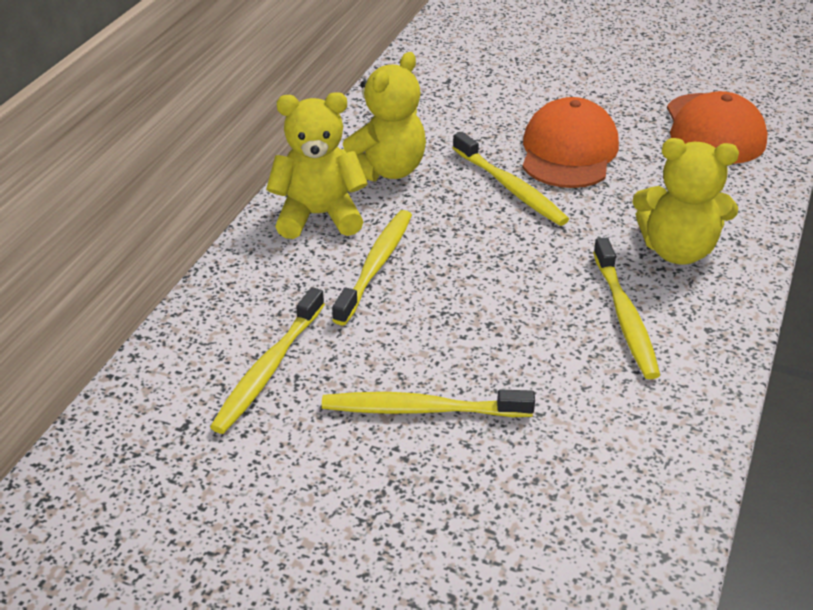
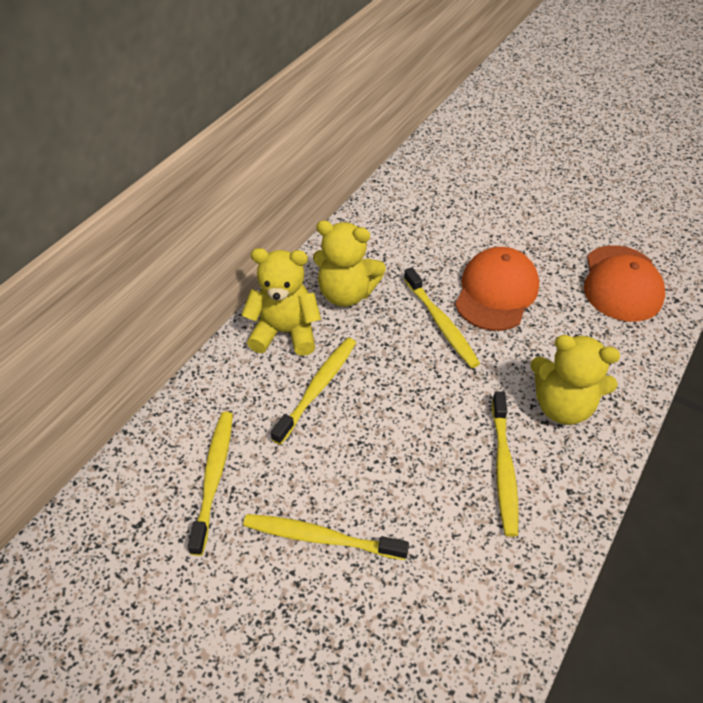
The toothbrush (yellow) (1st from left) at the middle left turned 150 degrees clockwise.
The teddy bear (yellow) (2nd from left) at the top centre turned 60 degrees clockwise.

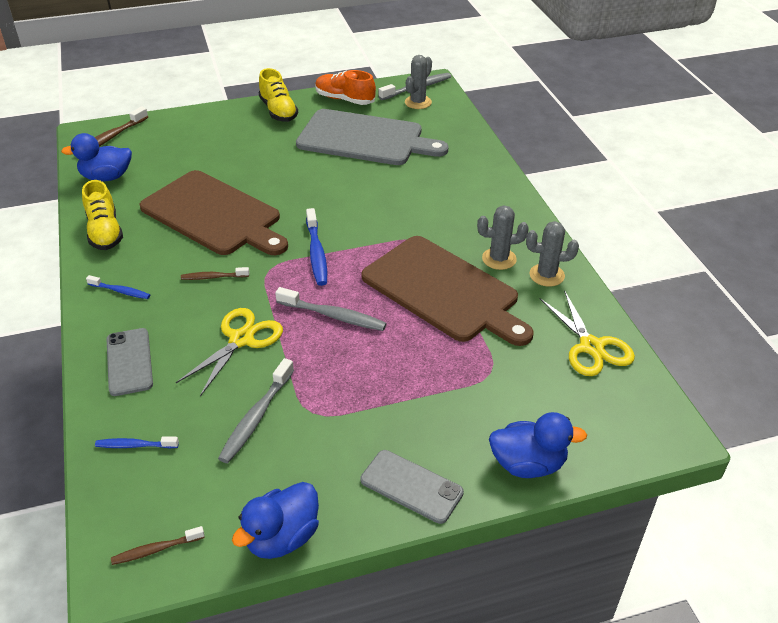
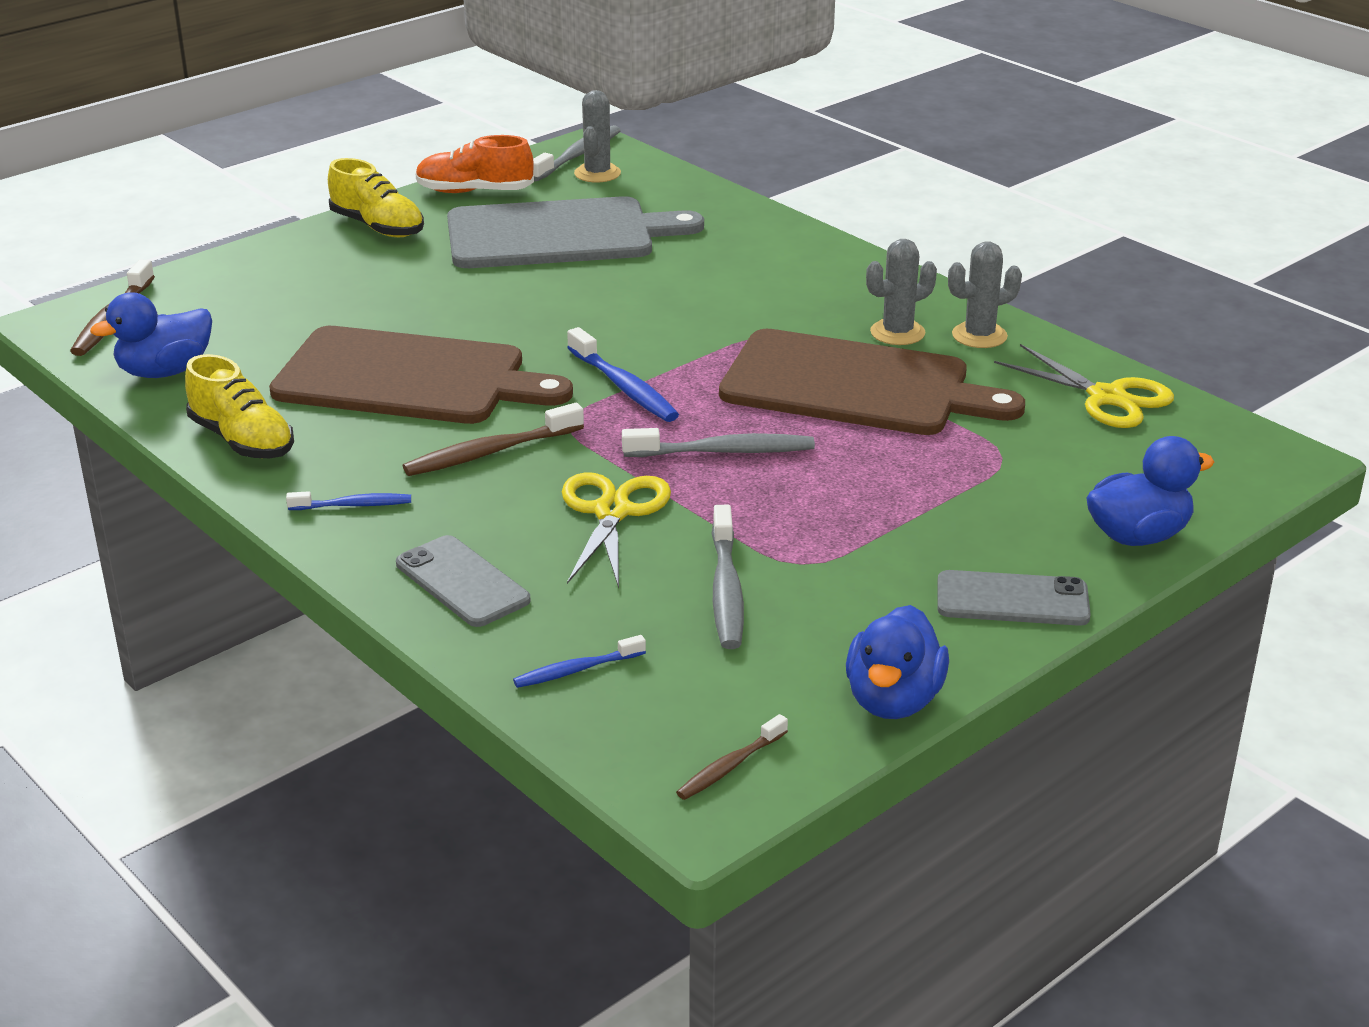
The toothbrush (brown) (3rd from left in the first image) at the middle left changed to 1.64 times the size.

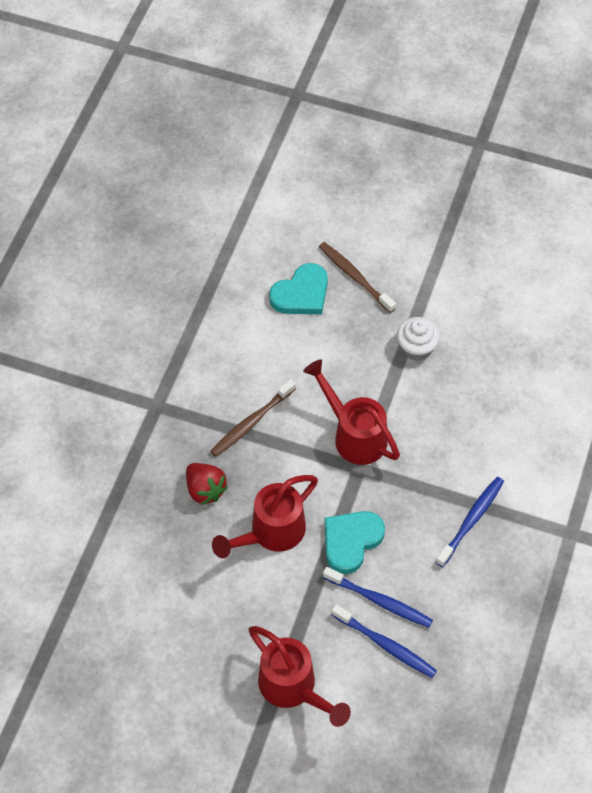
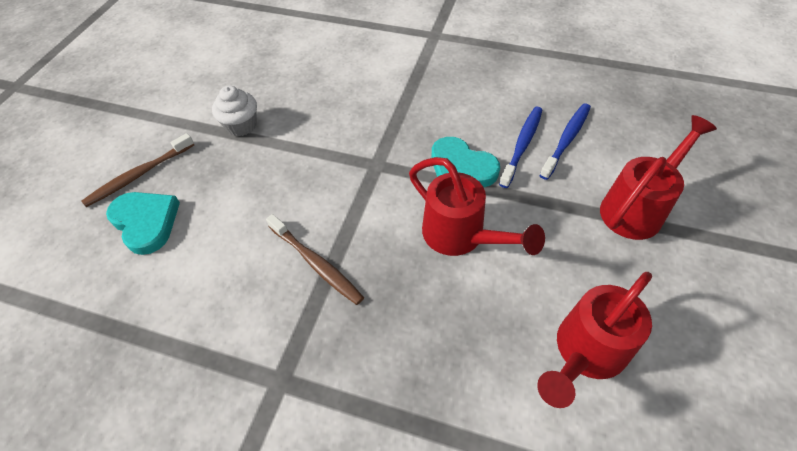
The strawberry (red) at the centre disappeared.
The toothbrush (blue) (3rd from left) at the middle right disappeared.
The watering can (red) (3rd from left in the first image) moved from the centre to the bottom right.

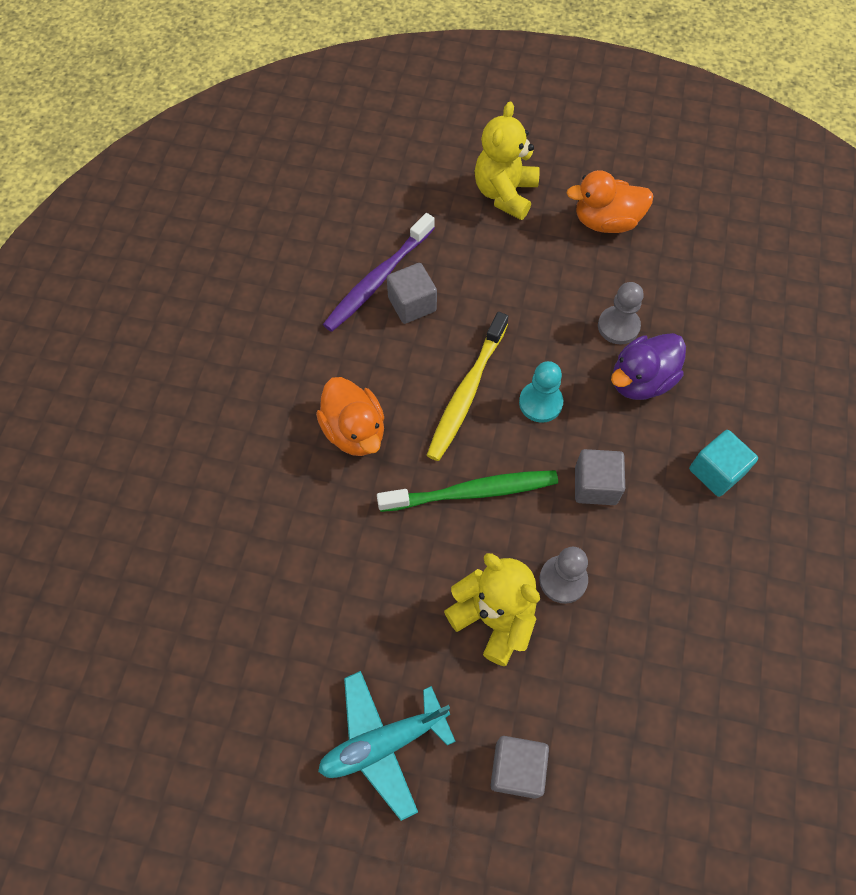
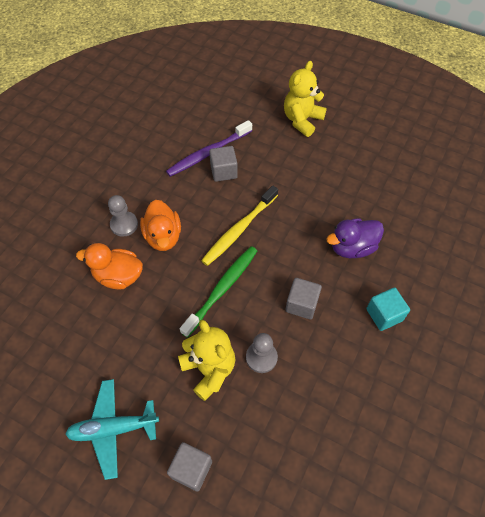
The pawn (turquoise) at the centre disappeared.
The duck (orange) (2nd from left in the first image) moved from the top right to the middle left.
The pawn (grey) (2nd from left in the first image) moved from the middle right to the middle left.
The toothbrush (green) at the centre turned 60 degrees counterclockwise.

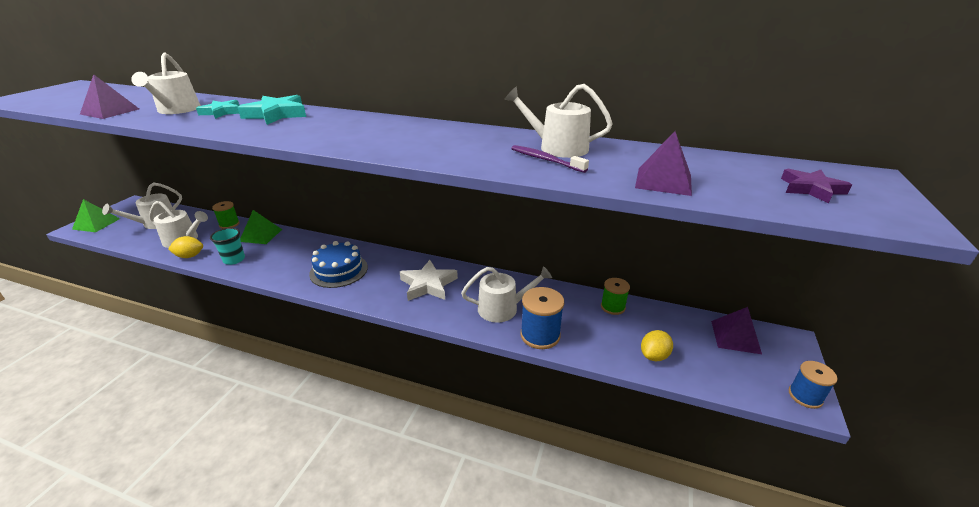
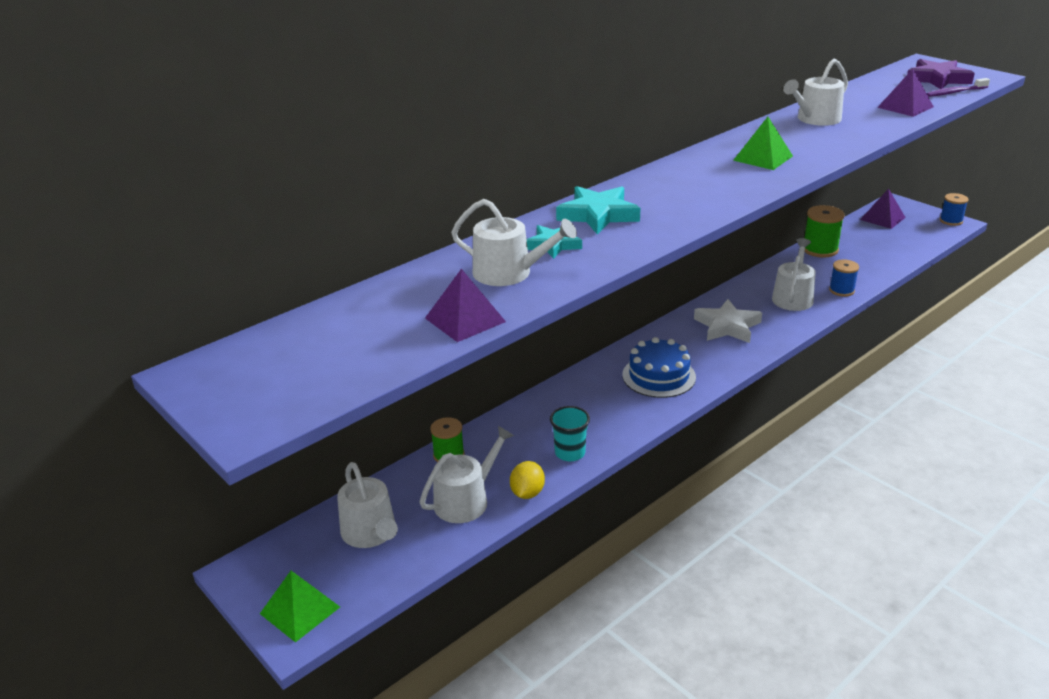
The lemon (yellow) (2nd from left) at the bottom right disappeared.
The pyramid (green) (2nd from left) moved from the middle left to the top right.
The toothbrush (purple) moved from the top centre to the top right.
The spool (blue) (1st from left) at the centre changed to 0.66 times the size.
The spool (green) (2nd from left) at the centre changed to 1.53 times the size.
The star (purple) at the middle right changed to 1.55 times the size.

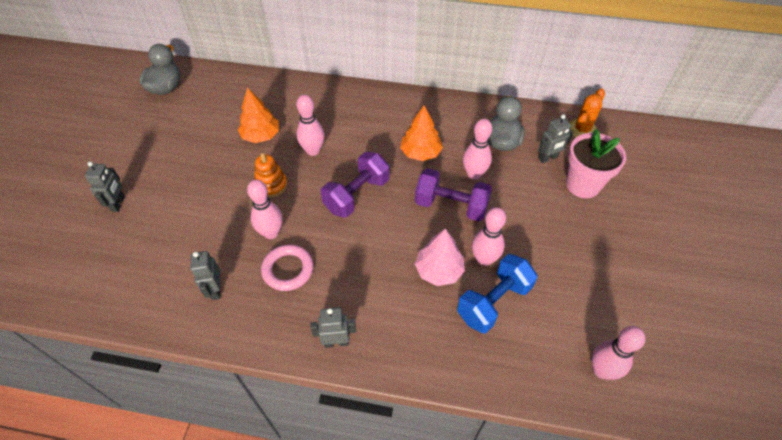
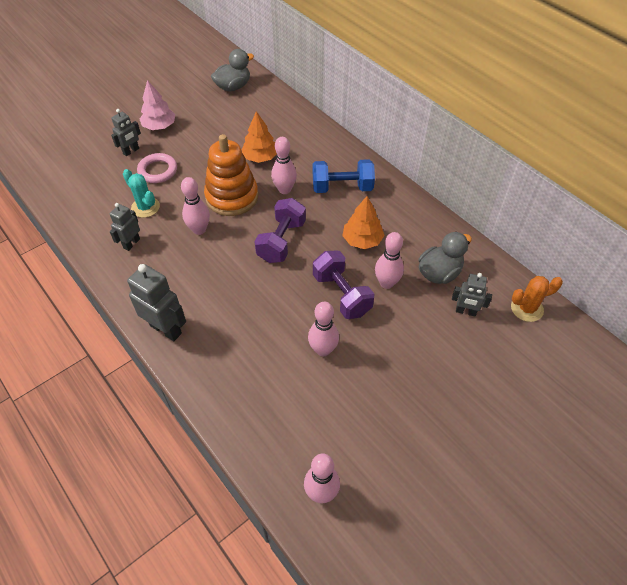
The flower pot (pink) at the middle right disappeared.
The cactus (turquoise) at the top left appeared.
The ring (pink) moved from the centre to the top left.
The tree (pink) moved from the centre to the top left.
The dumbbell (blue) moved from the centre to the top centre.
The dumbbell (purple) (1st from left) at the centre turned 60 degrees counterclockwise.
The stacking toy (orange) at the centre changed to 1.87 times the size.
The robot (grey) (3rd from left) at the bottom centre changed to 1.63 times the size.

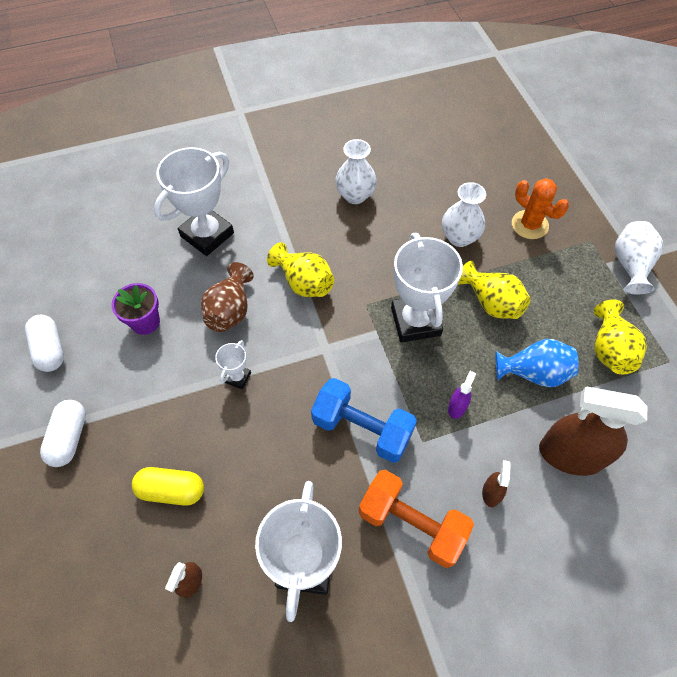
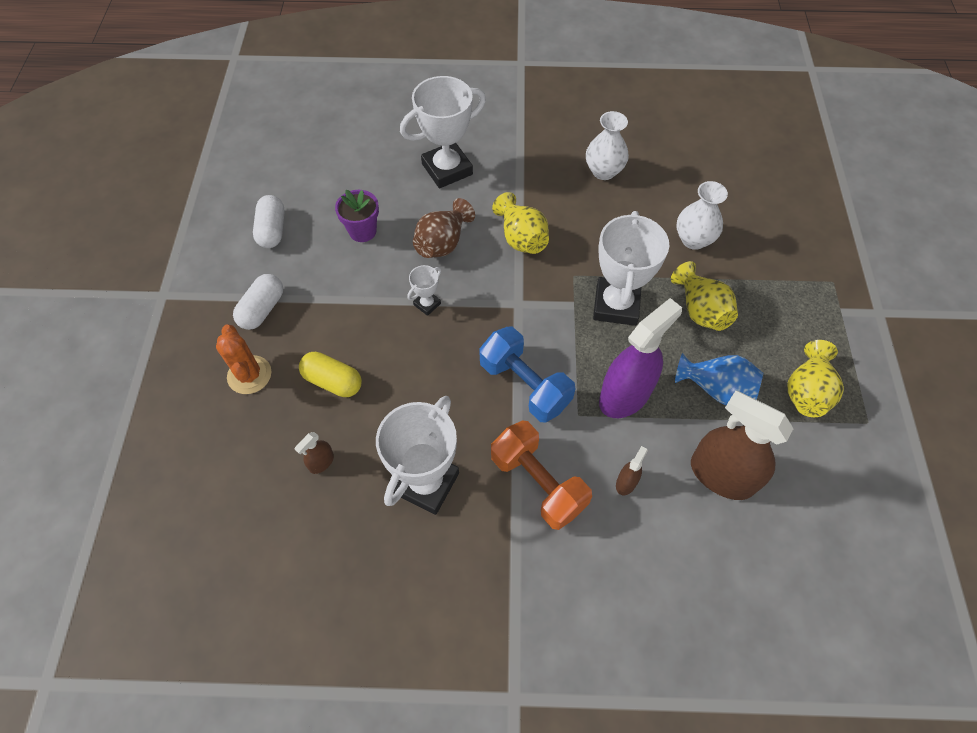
The vase (white) (3rd from left) at the middle right disappeared.
The cactus (orange) moved from the top right to the middle left.
The spray bottle (purple) at the middle right changed to 2.30 times the size.

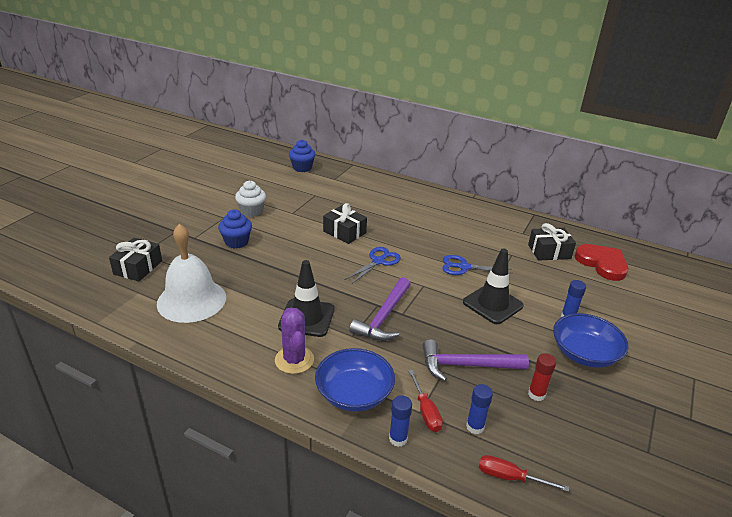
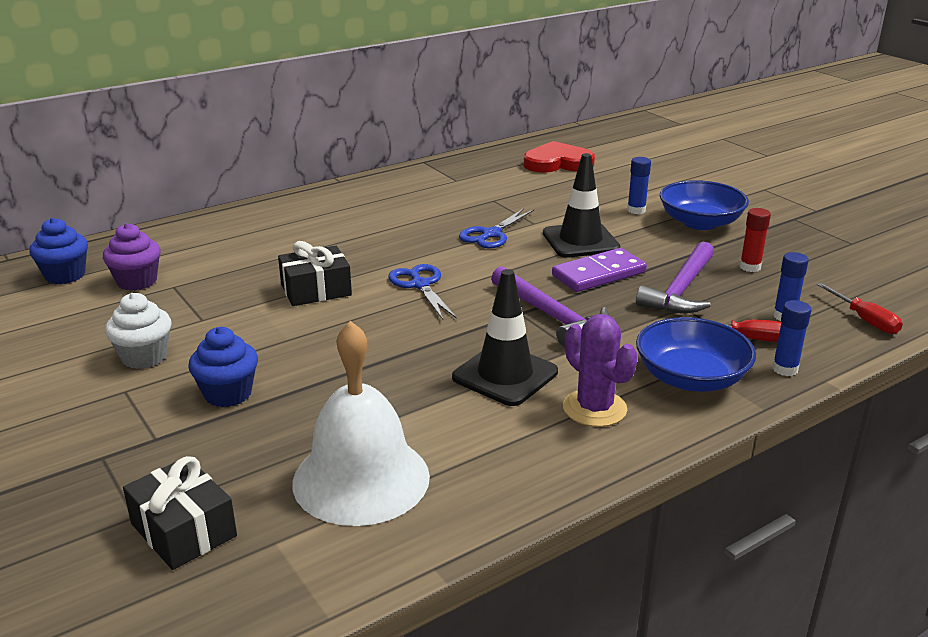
The gift (black) (3rd from left) at the middle right disappeared.
The cupcake (purple) at the middle left appeared.
The domino (purple) at the centre appeared.
The cactus (purple) at the centre turned 45 degrees clockwise.
The screwdriver (red) (2nd from left) at the bottom right turned 75 degrees counterclockwise.

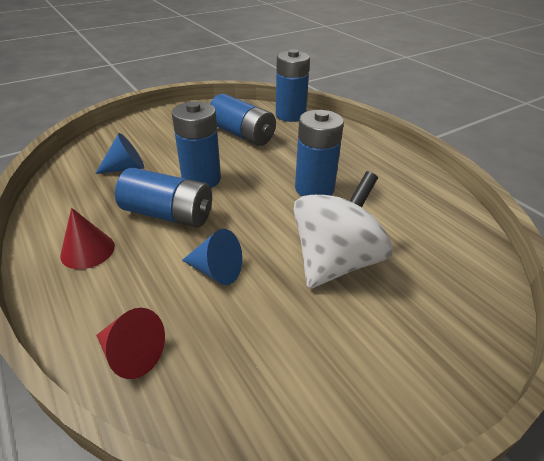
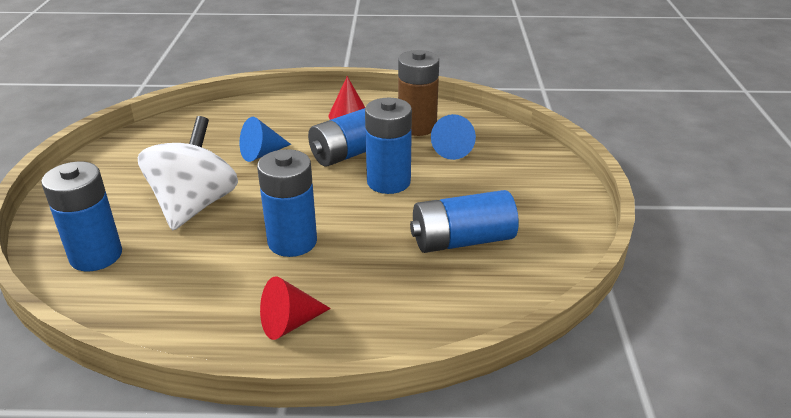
The battery (brown) at the top centre appeared.
The cone (red) (2nd from left in the first image) moved from the bottom left to the bottom centre.
The battery (blue) (4th from left in the first image) moved from the top centre to the middle left.
The spinning top (white) at the centre turned 150 degrees counterclockwise.

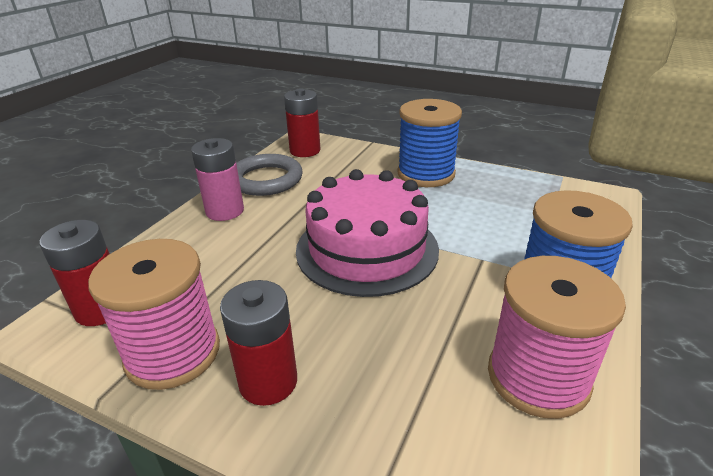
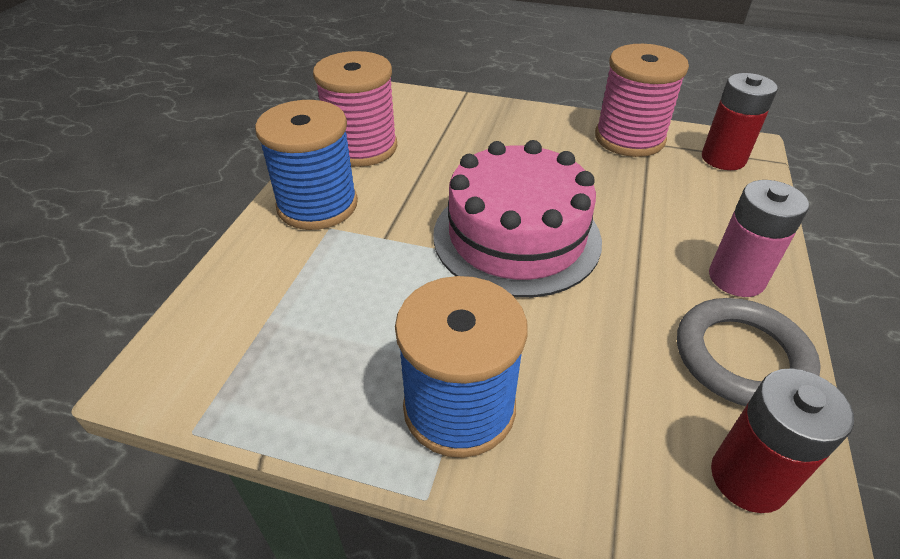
The battery (red) (2nd from left) at the bottom centre disappeared.

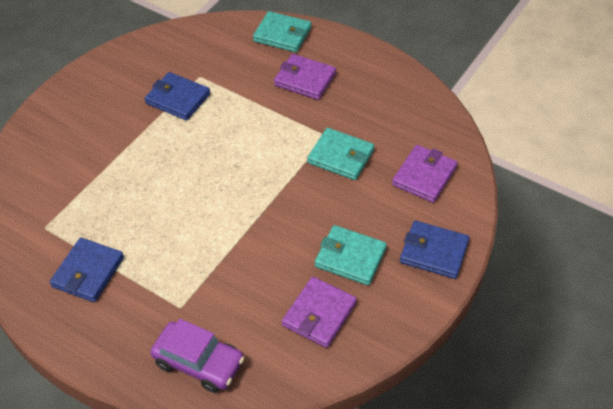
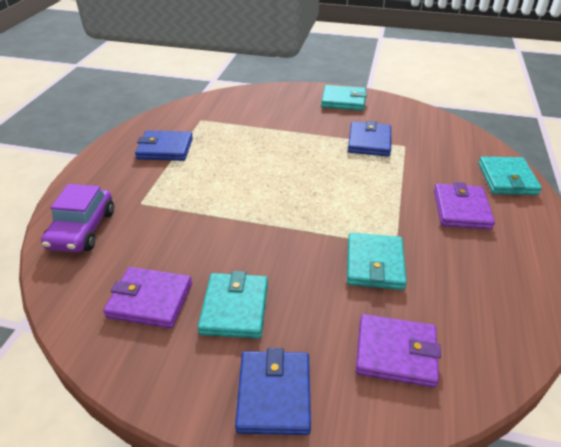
The wallet (turquoise) (2nd from left) at the top centre appeared.

